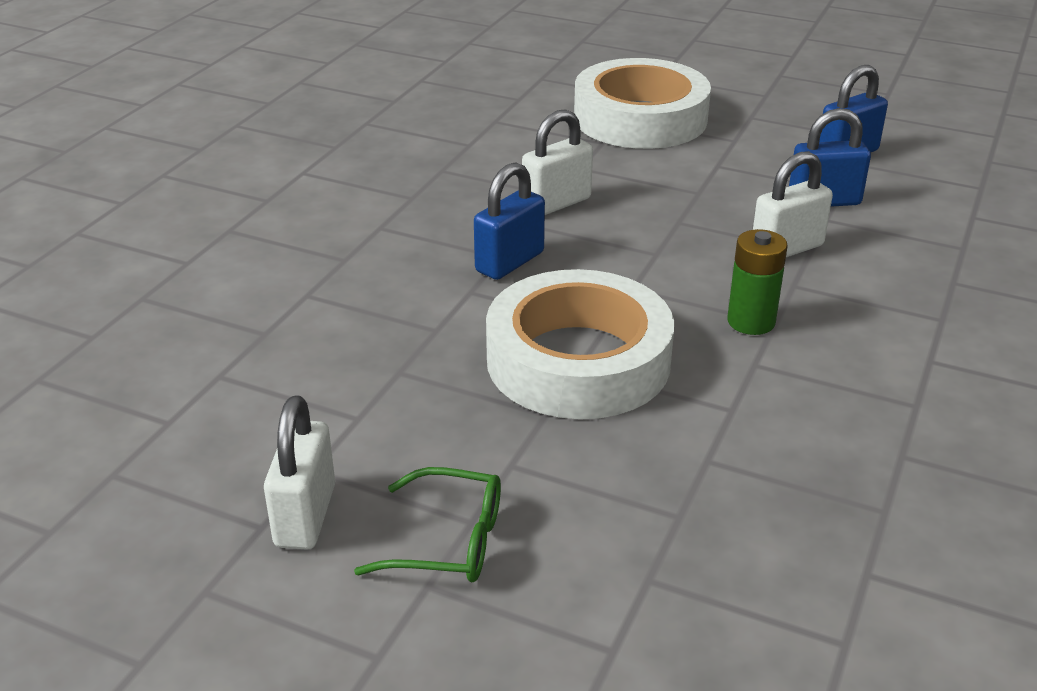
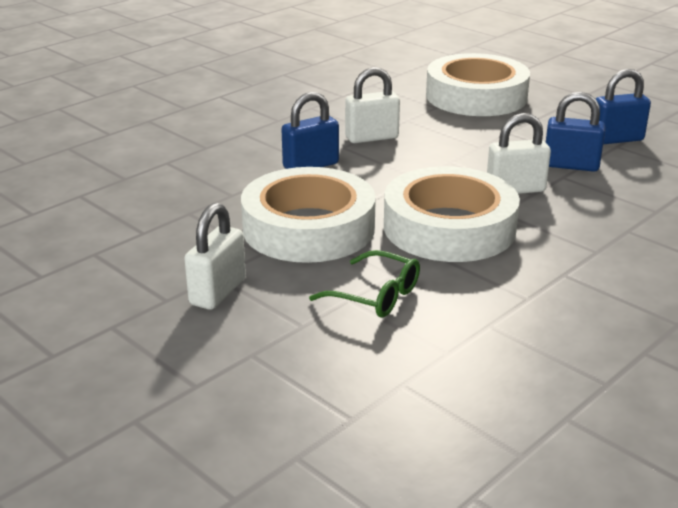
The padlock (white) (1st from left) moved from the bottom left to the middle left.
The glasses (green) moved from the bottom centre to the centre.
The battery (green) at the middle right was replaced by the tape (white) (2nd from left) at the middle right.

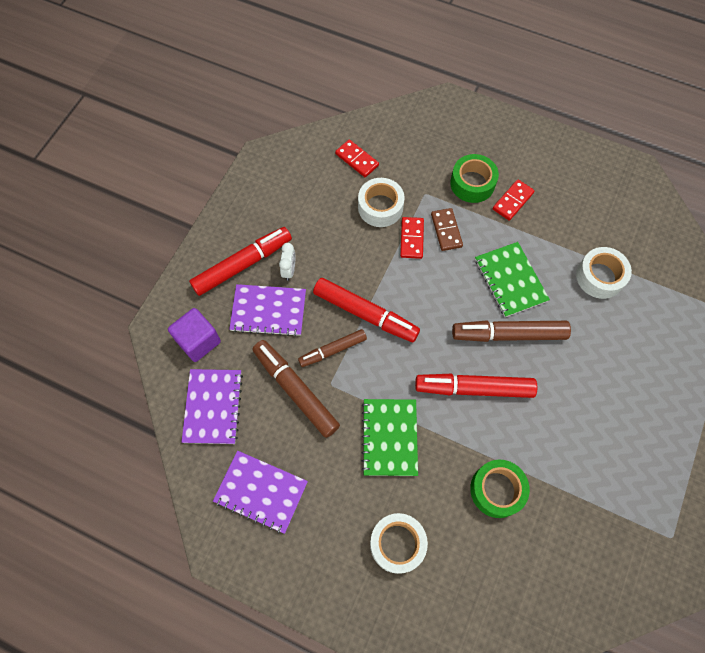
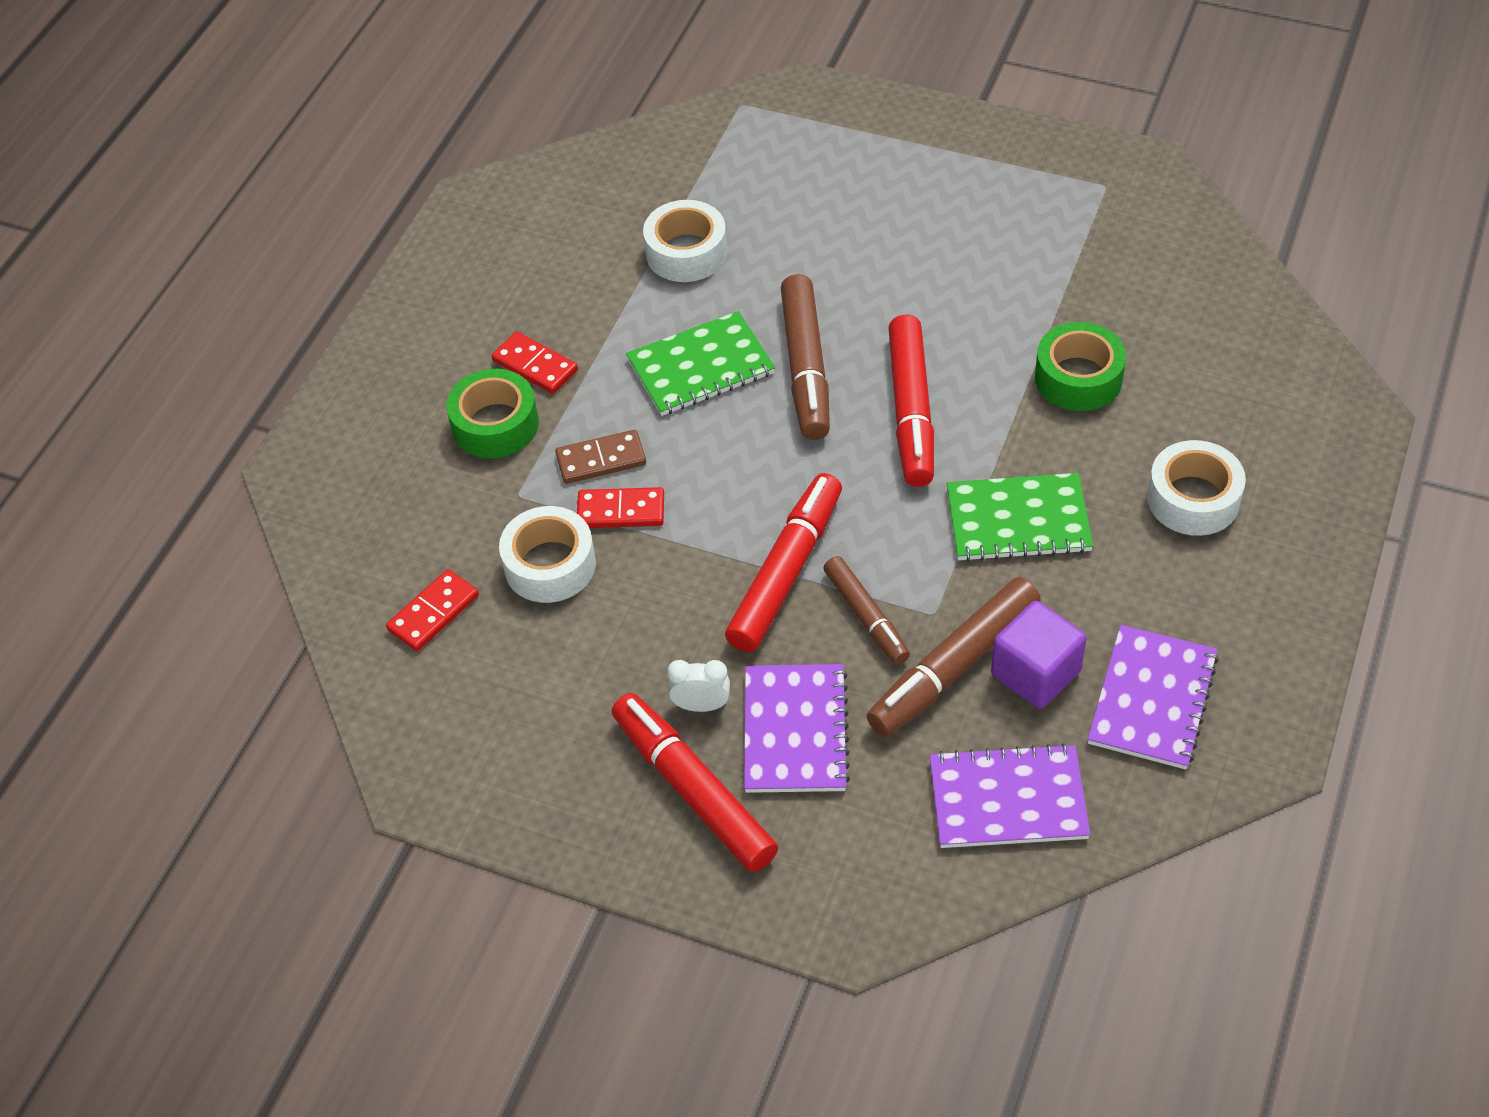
The cube (purple) moved from the middle left to the middle right.

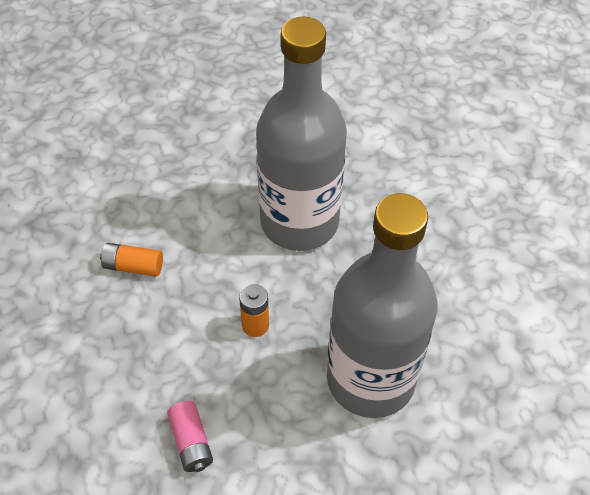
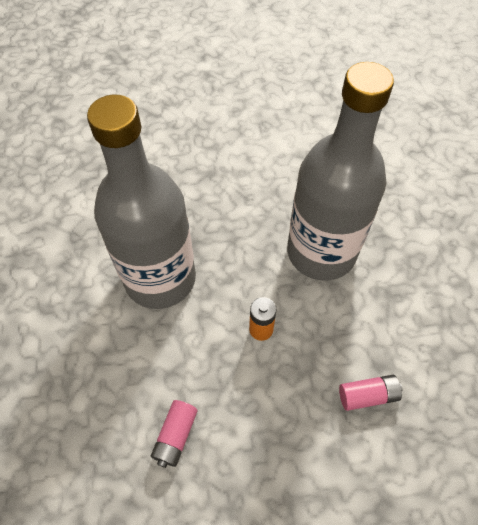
The battery (orange) (1st from left) at the middle left became the battery (pink) (1st from left) at the bottom centre.

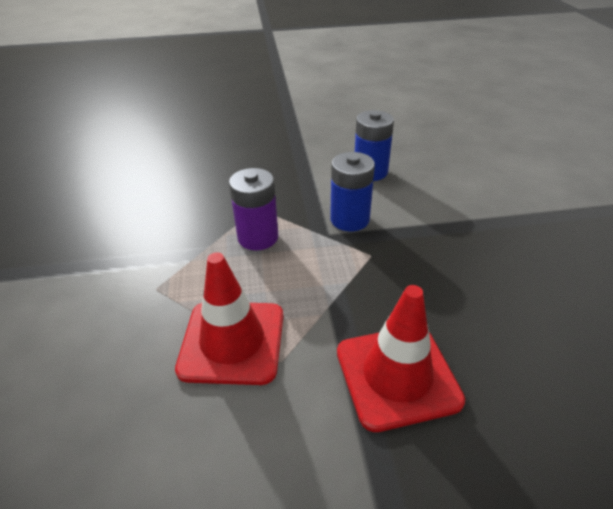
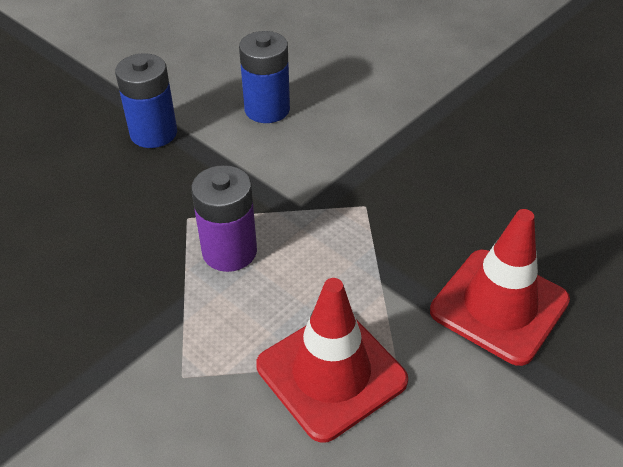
The battery (blue) (1st from left) moved from the centre to the top left.

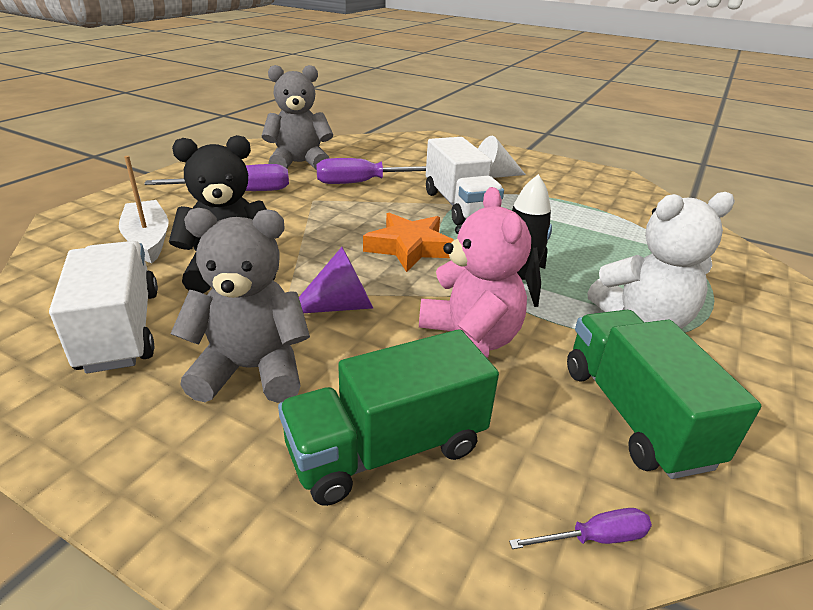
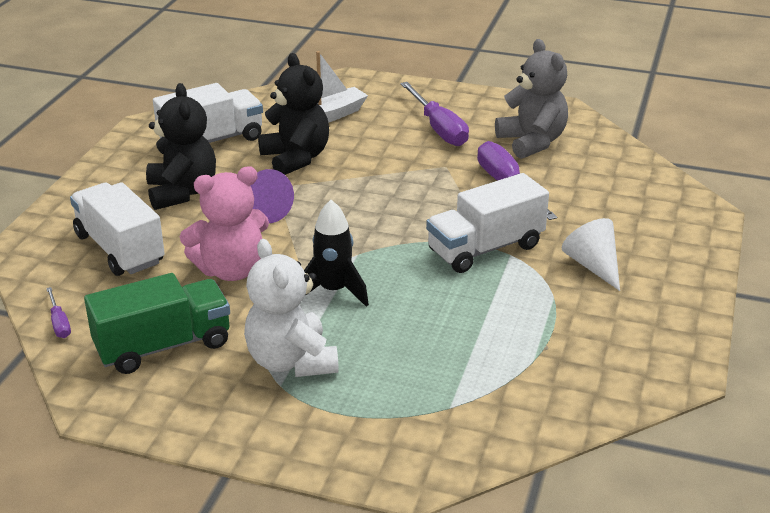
The star (orange) at the centre disappeared.
The teddy bear (grey) (1st from left) at the middle left became the teddy bear (black) (1st from left) at the top left.
The truck (green) (1st from left) at the bottom centre became the truck (white) (1st from left) at the middle left.

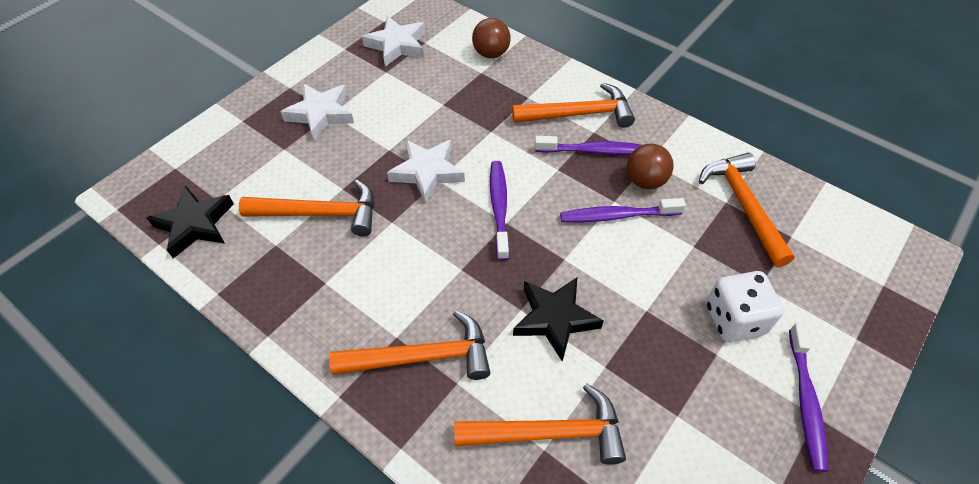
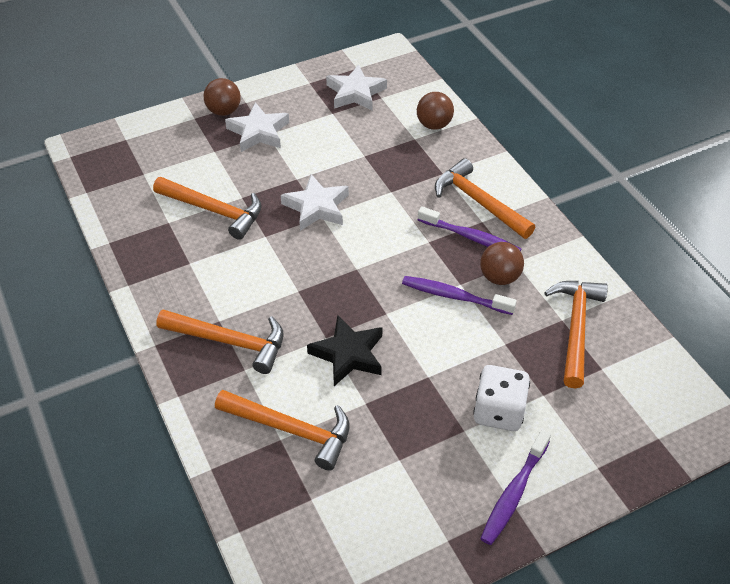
The star (black) (1st from left) at the middle left disappeared.
The toothbrush (purple) (1st from left) at the centre disappeared.
The ball (brown) (1st from left) at the top left appeared.
The hammer (orange) (4th from left) at the top centre turned 150 degrees counterclockwise.

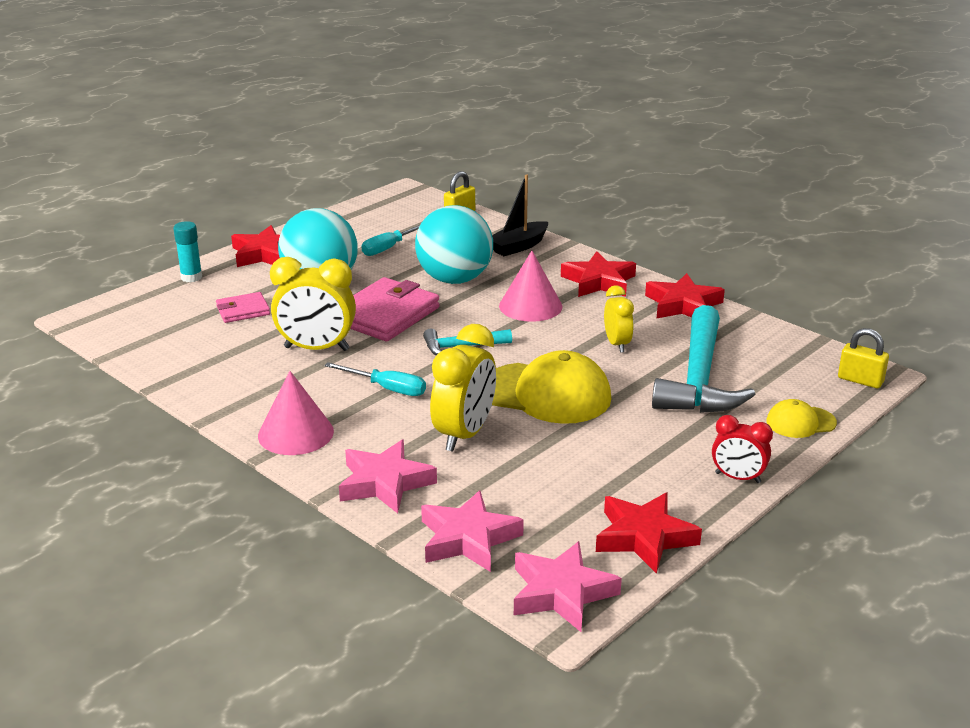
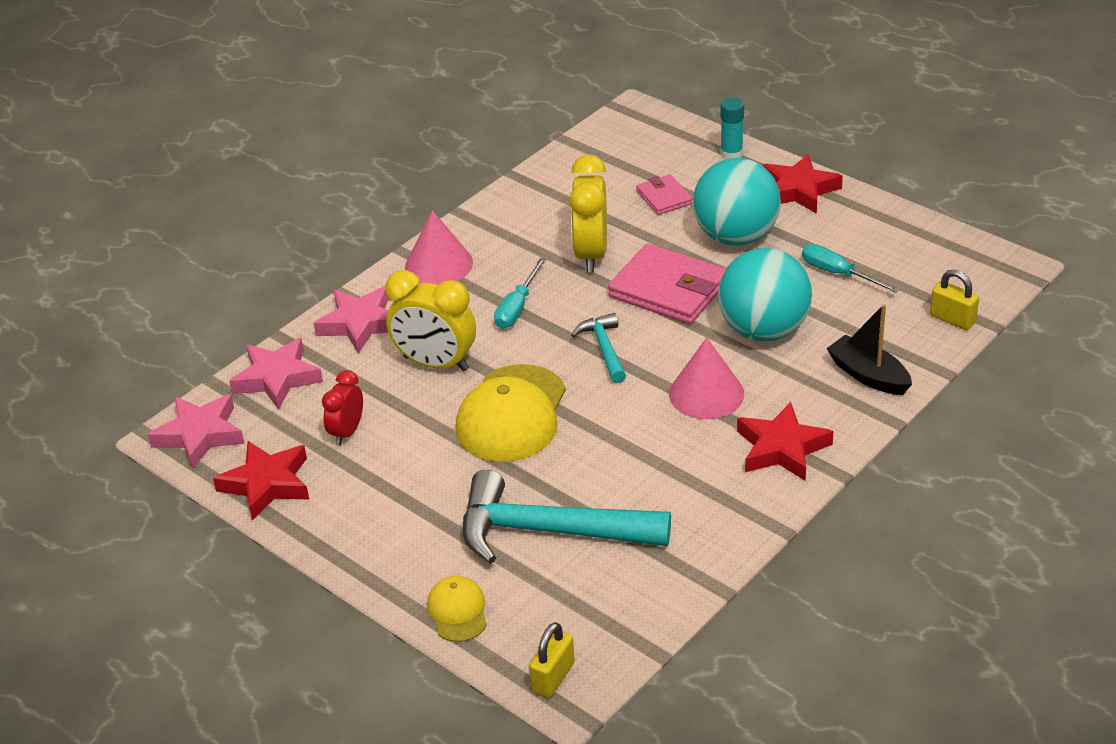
The clock (yellow) (3rd from left) at the centre disappeared.
The star (red) (4th from left) at the middle right disappeared.
The clock (red) moved from the middle right to the middle left.

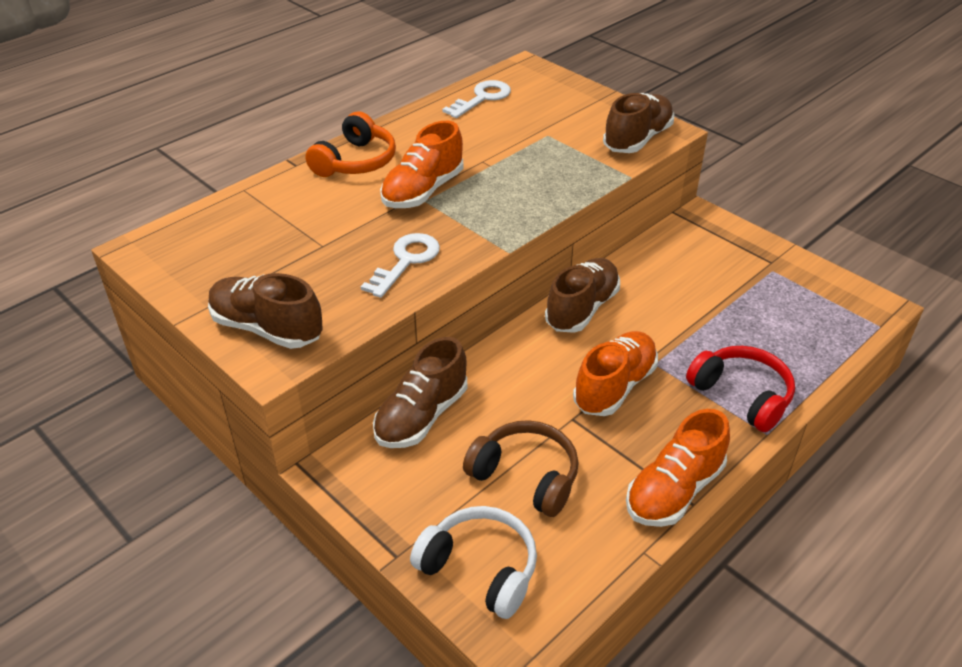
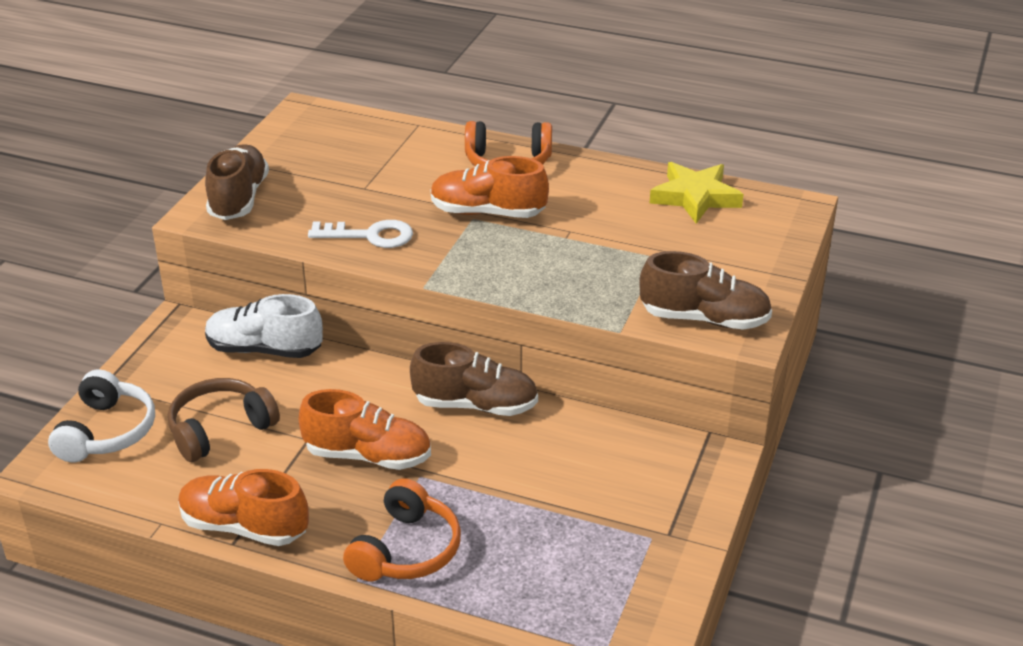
The key (white) (2nd from left) at the top centre was replaced by the star (yellow) at the top right.
The shoe (brown) (2nd from left) at the centre became the shoe (white) at the middle left.
The headphones (red) at the middle right became the headphones (orange) (1st from left) at the bottom centre.
The headphones (brown) at the bottom centre turned 135 degrees counterclockwise.

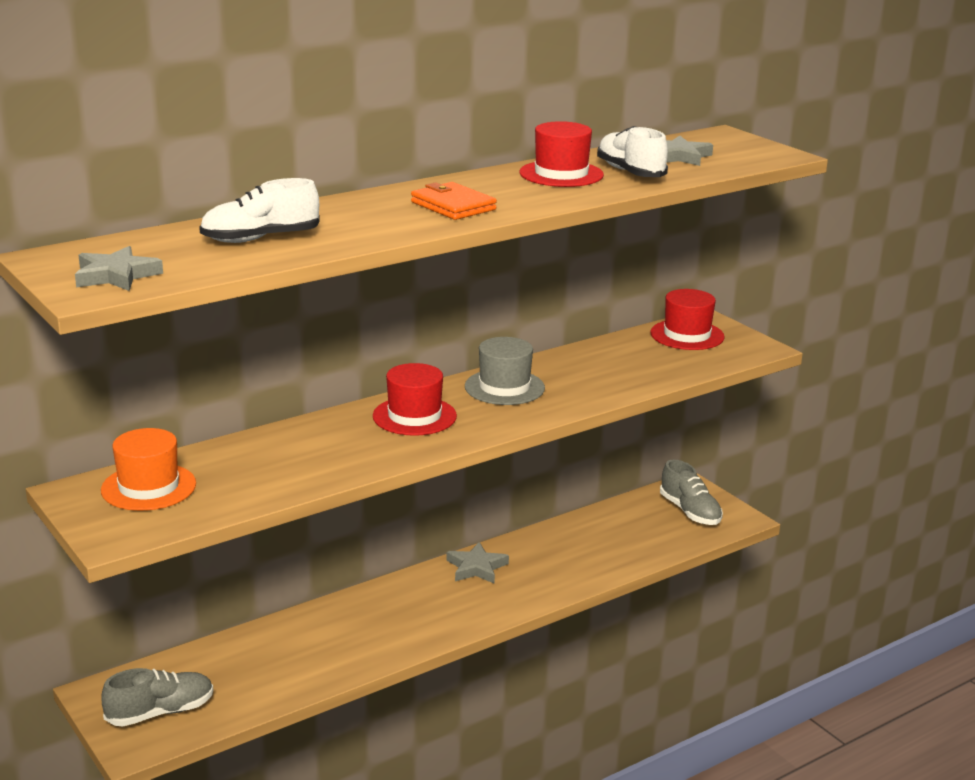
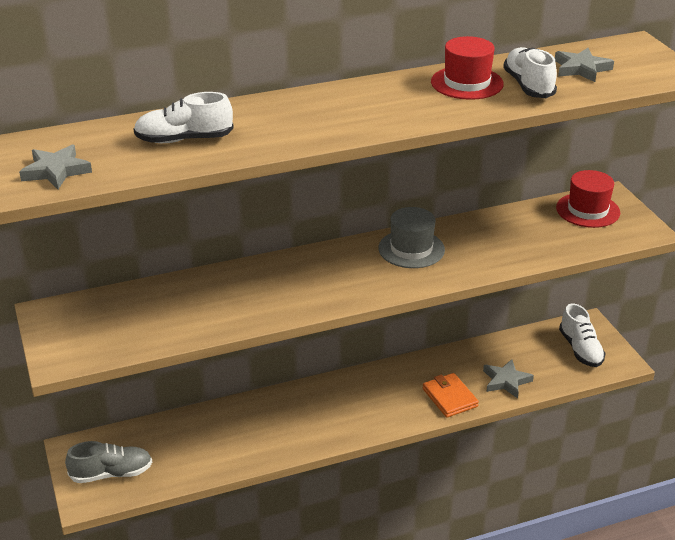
The hat (orange) at the middle left disappeared.
The hat (red) (1st from left) at the centre disappeared.
The wallet (orange) moved from the top centre to the bottom right.
The star (grey) (2nd from left) moved from the bottom centre to the bottom right.
The shoe (grey) (2nd from left) at the middle right became the shoe (white) (3rd from left) at the middle right.

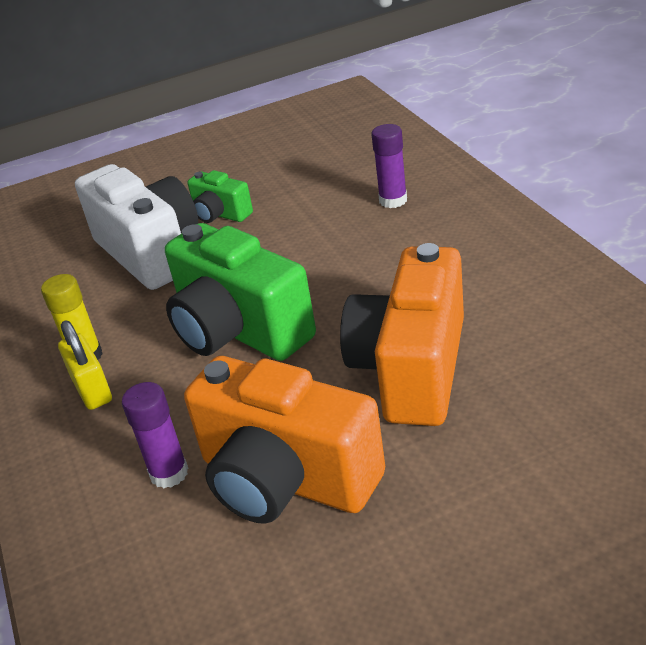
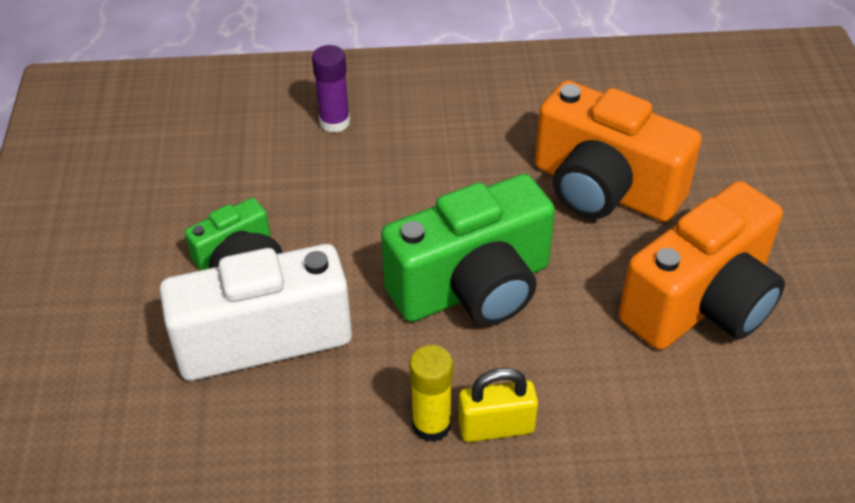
The glue stick (purple) (1st from left) at the bottom left disappeared.

